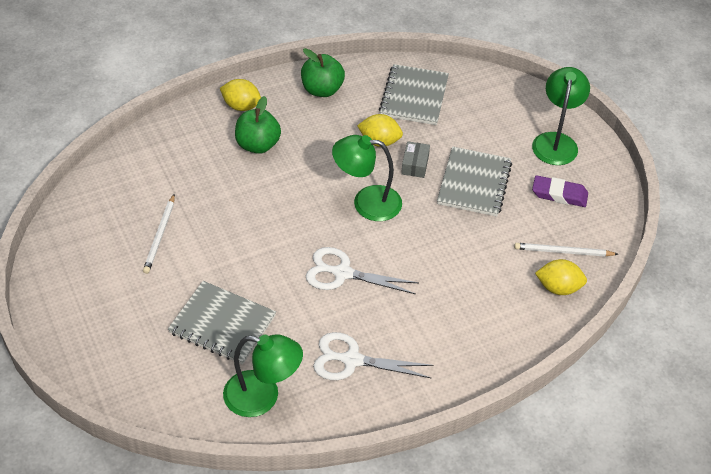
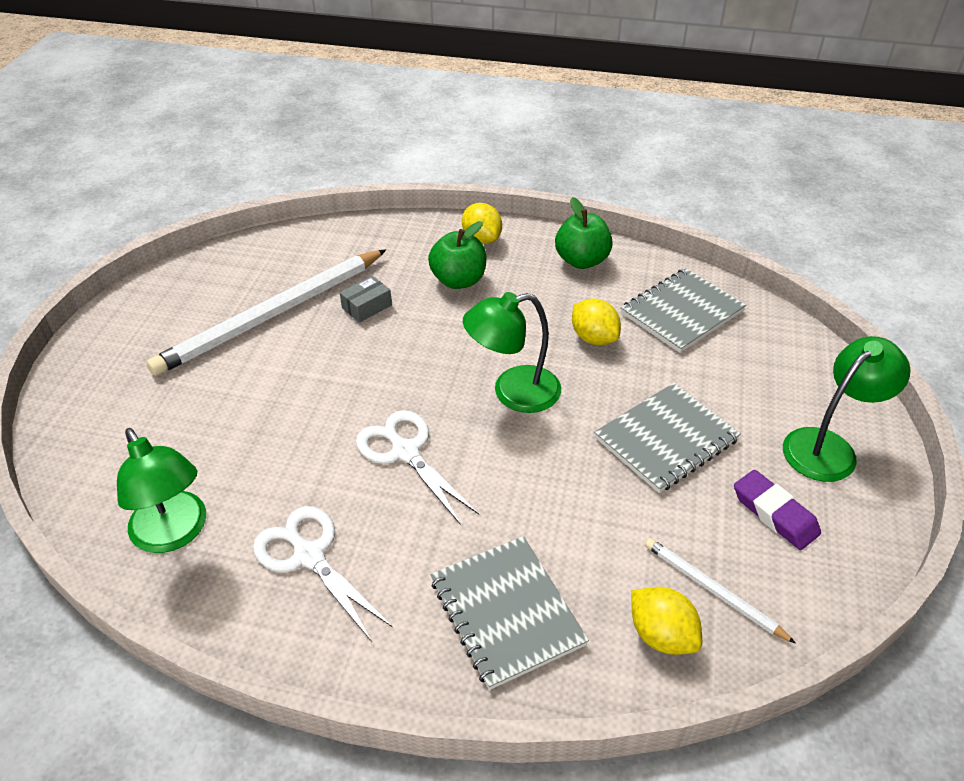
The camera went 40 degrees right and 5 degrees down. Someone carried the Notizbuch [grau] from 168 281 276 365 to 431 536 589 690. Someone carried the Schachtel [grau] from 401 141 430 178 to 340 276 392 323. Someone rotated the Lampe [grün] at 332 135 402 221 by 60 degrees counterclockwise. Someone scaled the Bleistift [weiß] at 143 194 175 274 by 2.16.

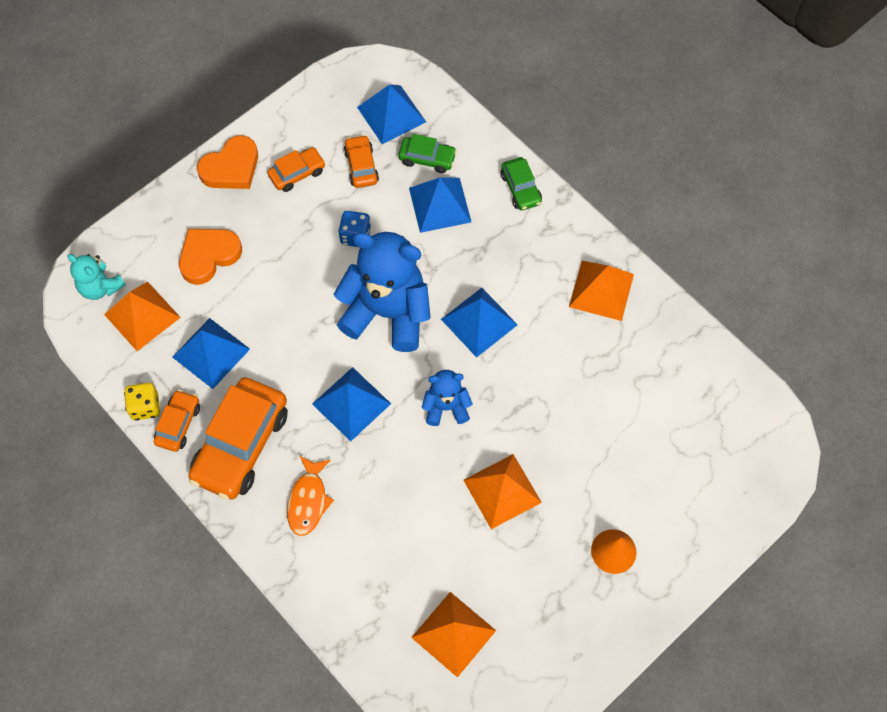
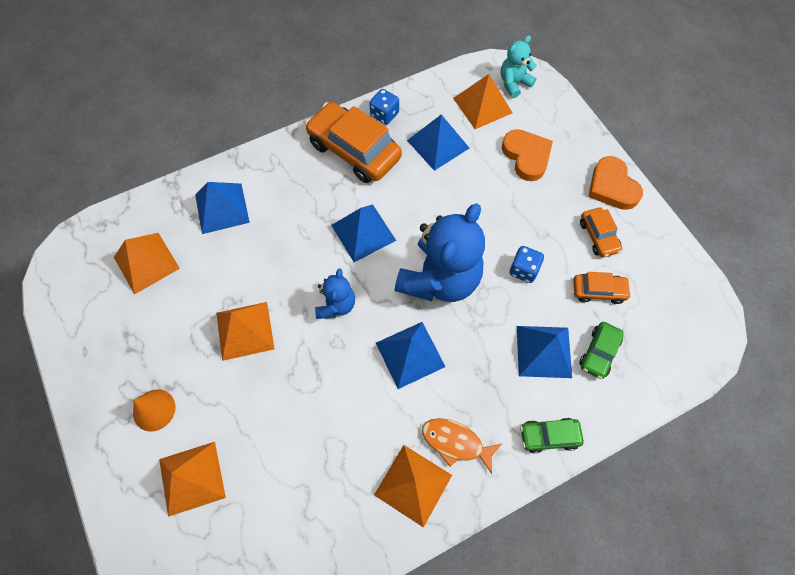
The camera went 105 degrees right and 0 degrees up. Someone took away the Spielwürfel [gelb] at 124 383 160 421. Someone put down the Pyramide [orange] at 159 442 226 517. Someone carried the Fisch [orange] from 287 455 334 536 to 422 418 503 474. Someone carried the Pyramide [blau] from 357 84 426 144 to 195 182 250 234. Someone swapped the Auto [orange] at 154 390 200 452 for the Spielwürfel [blau] at 369 89 399 125.

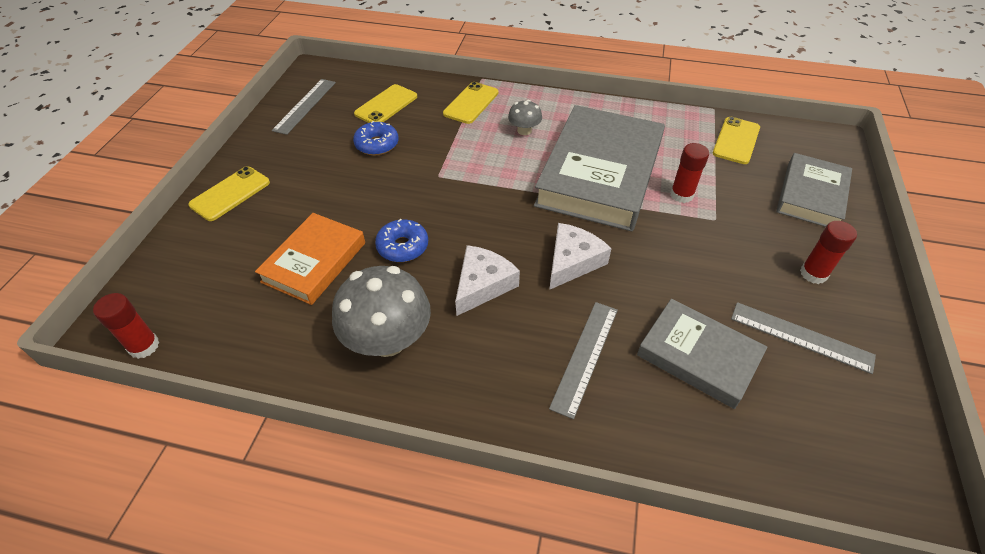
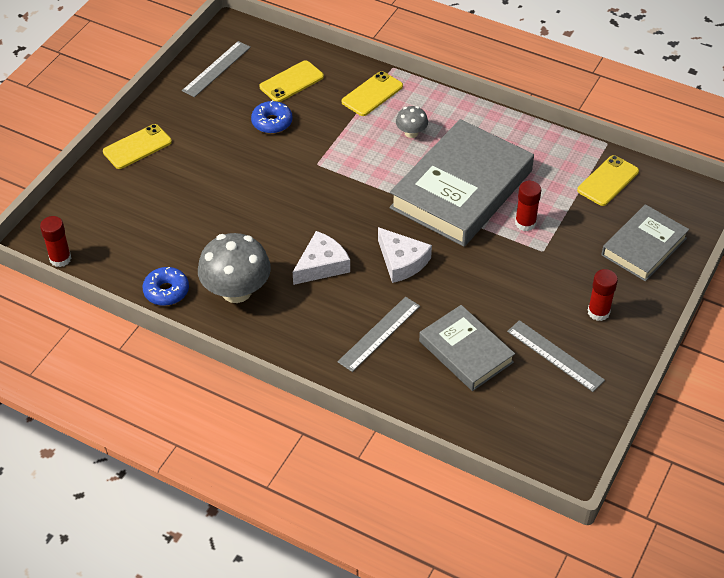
The camera went 15 degrees right and 0 degrees up. Someone took away the Buch [orange] at 255 213 365 305. Someone carried the Donut [blau] from 375 219 428 262 to 142 267 189 306. Someone rotated the Käse [weiß] at 549 223 612 290 by 90 degrees clockwise.

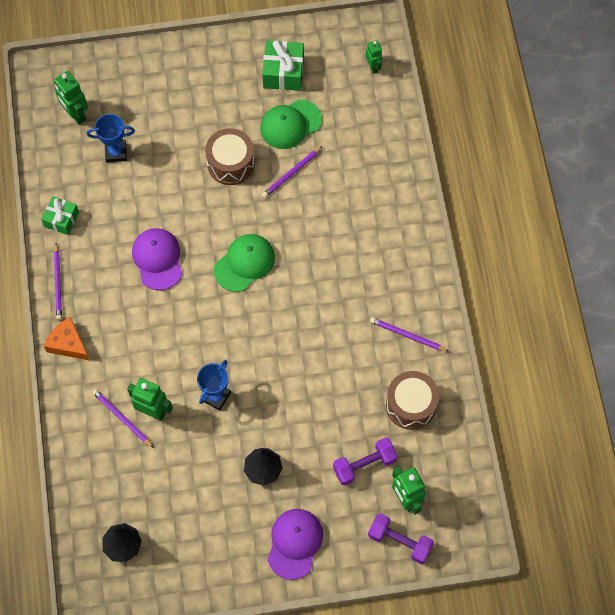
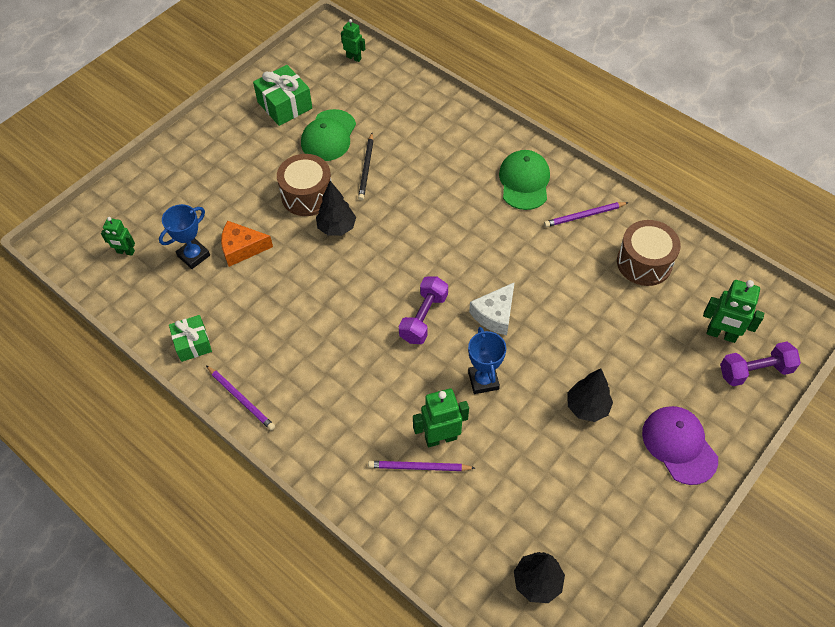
The camera went 40 degrees left and 10 degrees down. Someone took away the Kappe [lila] at 132 228 182 291. Someone put down the Baum [schwarz] at 316 181 356 236. Someone put down the Käse [weiß] at 469 282 515 335. Someone carried the Käse [orange] from 44 317 90 360 to 221 221 273 267. Someone carried the Kappe [grün] from 214 234 275 292 to 499 150 550 210. Someone carried the Hantel [lila] from 333 438 397 485 to 399 277 448 344. Someone repainted the Bleistift [lila] at 262 146 323 198, which became the Bleistift [schwarz] at 358 133 373 200. Someone scaled the Roboter [grün] at 54 71 88 125 by 0.63.

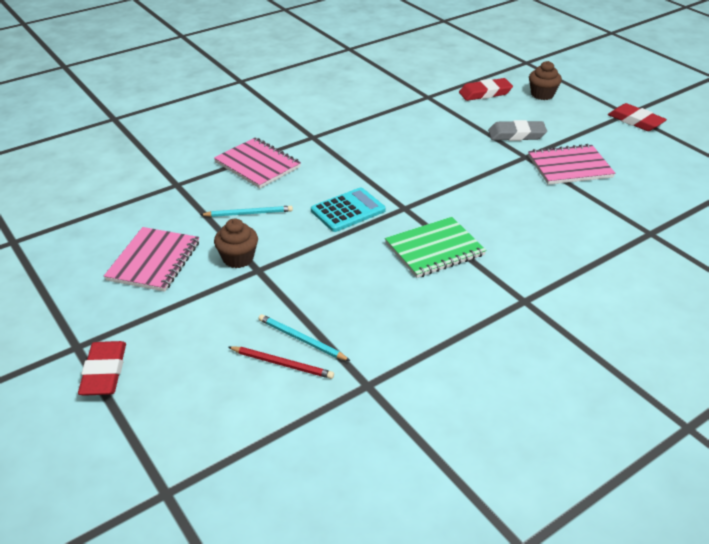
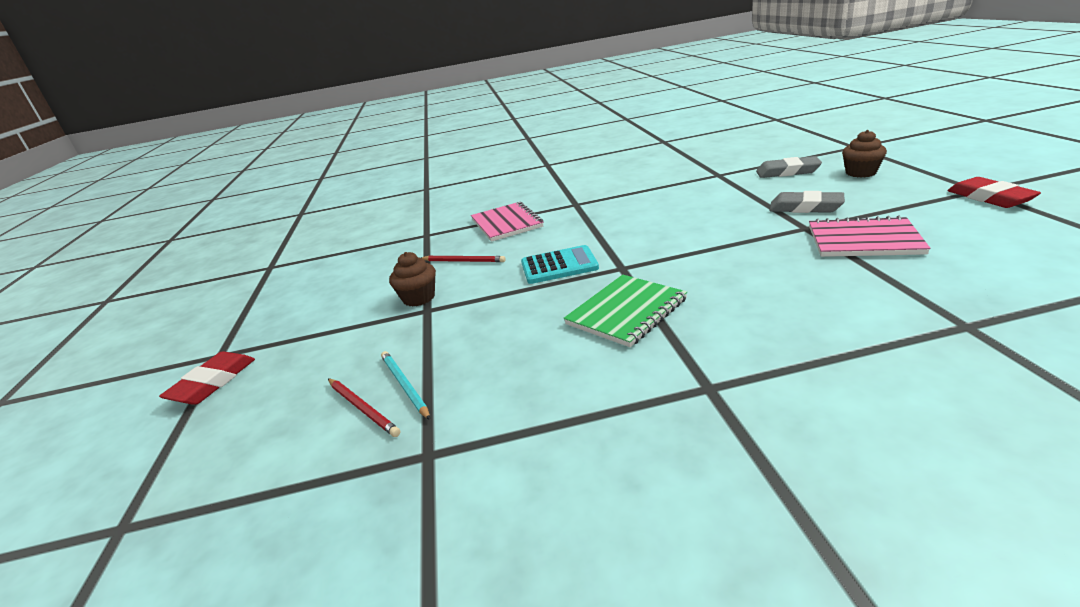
The camera went 30 degrees right and 10 degrees down. Someone took away the Notizbuch [rosa] at 104 227 199 292. Someone repainted the Bleistift [türkis] at 200 206 293 217, which became the Bleistift [rot] at 421 255 506 262. Someone repainted the Radiergummi [rot] at 459 78 513 101, which became the Radiergummi [grau] at 756 156 822 178. Someone rotated the Notizbuch [grün] at 385 217 486 278 by 45 degrees counterclockwise.

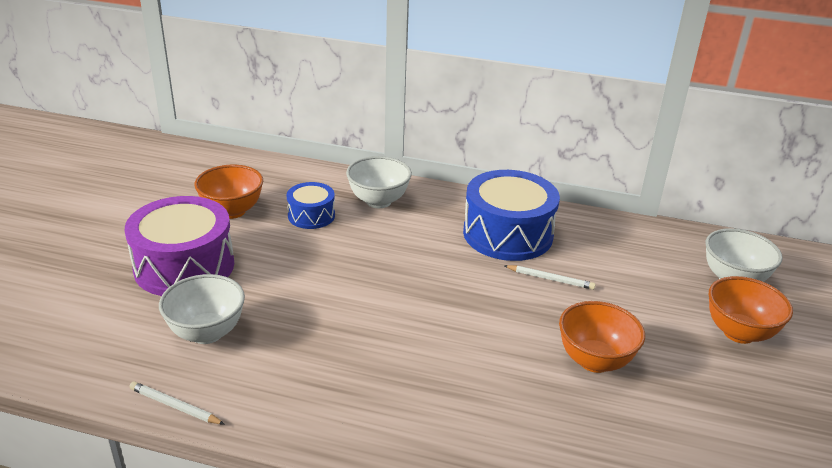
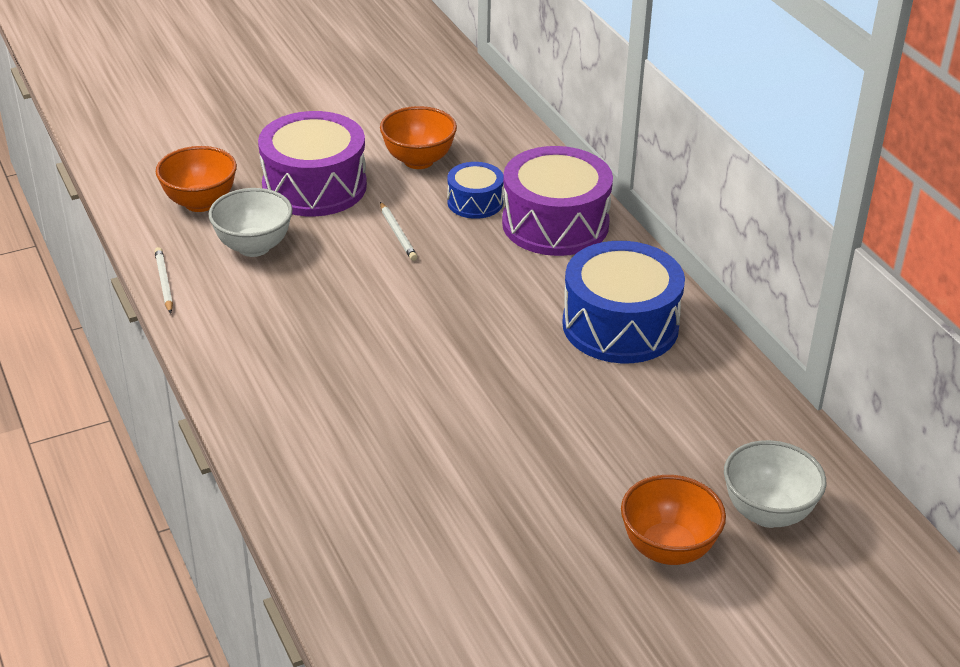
The camera went 50 degrees right and 5 degrees up. Someone carried the Bleistift [weiß] from 504 265 596 290 to 380 202 418 261. Someone carried the Schüssel [orange] from 559 301 645 373 to 156 146 237 212. Someone swapped the Schüssel [weiß] at 346 156 412 208 for the Trommel [lila] at 502 146 613 256.

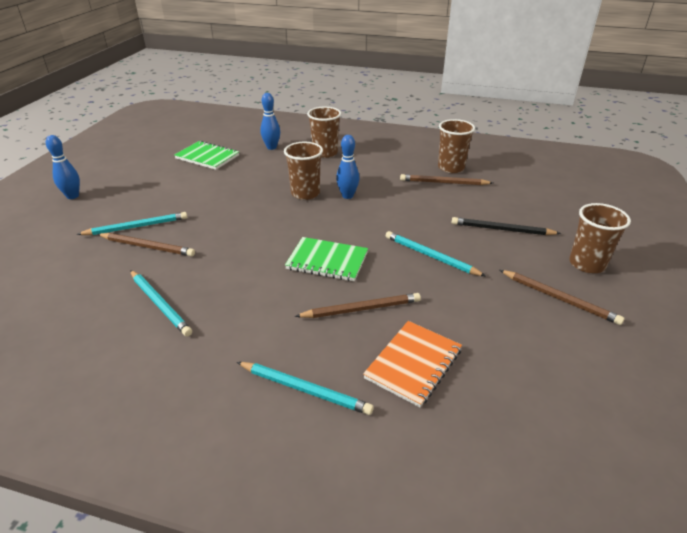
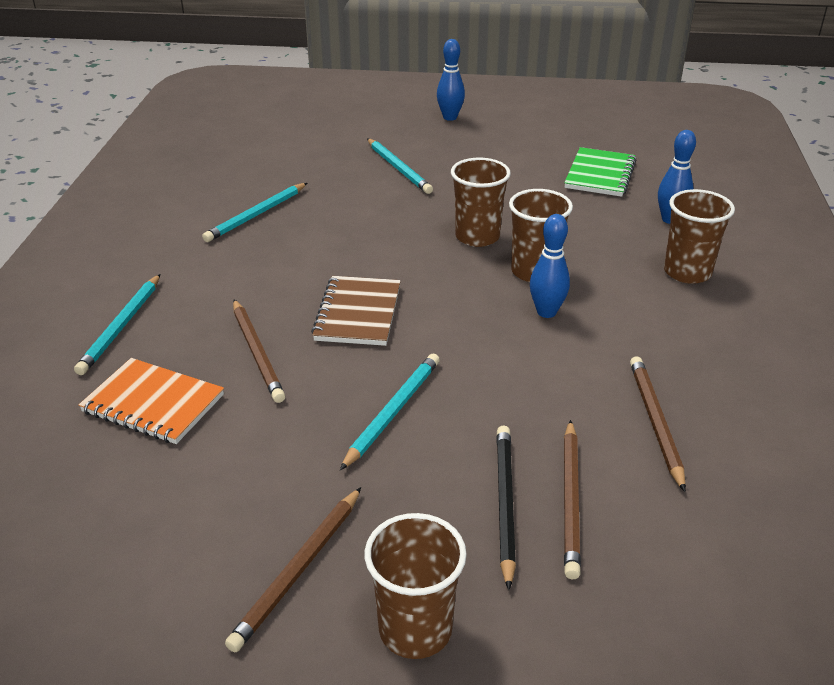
The camera went 80 degrees right and 0 degrees up. Someone carried the Bleistift [braun] from 98 233 195 256 to 564 420 581 579. Someone carried the Becher [braun] from 438 119 475 173 to 451 158 511 247. Someone repainted the Notizbuch [grün] at 285 237 368 282, which became the Notizbuch [braun] at 311 276 401 346.

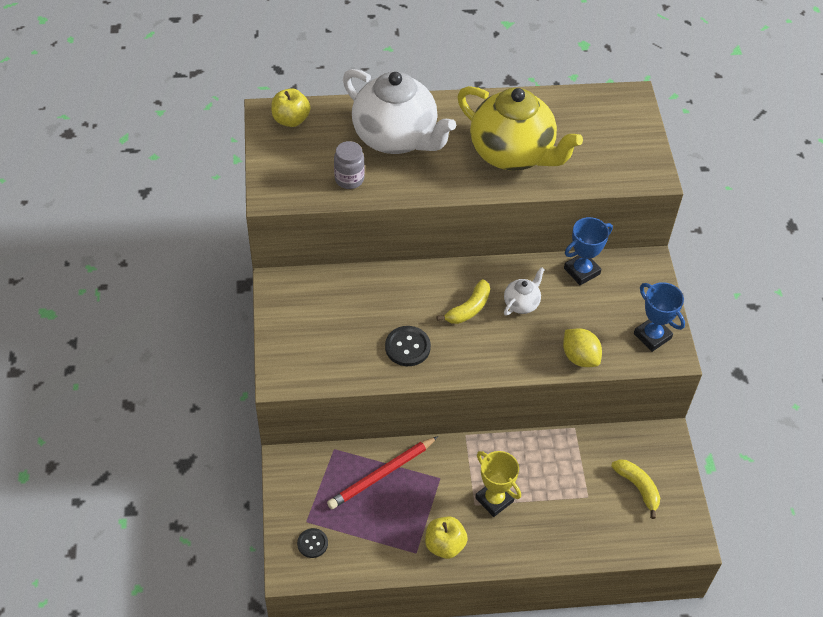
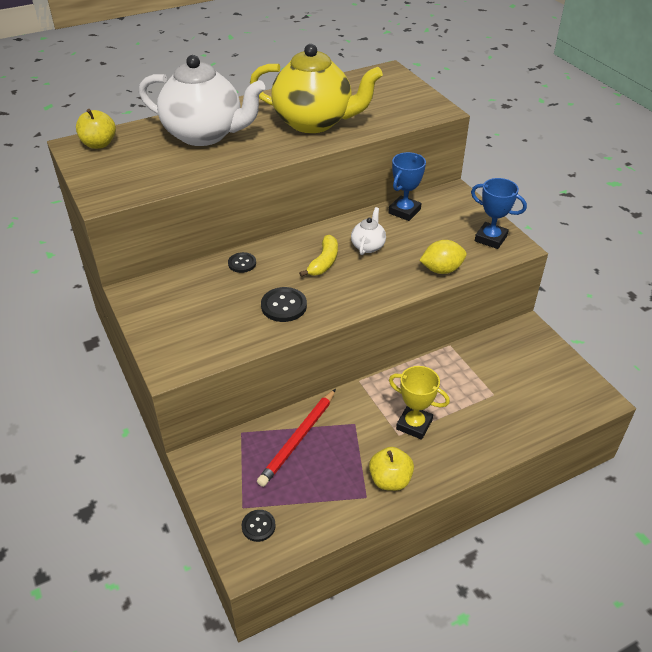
The camera went 20 degrees left and 10 degrees down. Someone took away the Einmachglas [grau] at 334 141 365 189. Someone took away the Banane [gelb] at 611 459 660 519. Someone put down the Knopf [schwarz] at 228 252 256 273. Someone rotated the Zitrone [gelb] at 563 328 602 367 by 45 degrees counterclockwise.

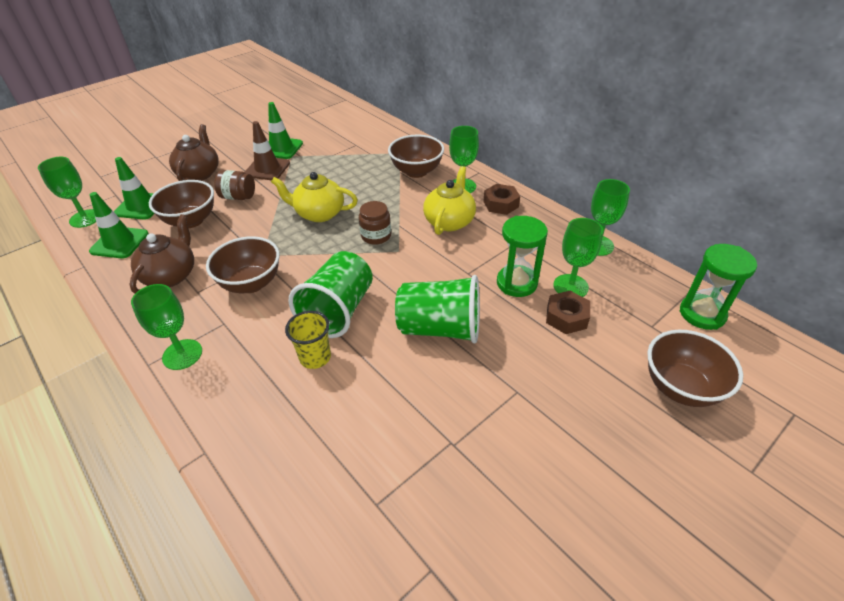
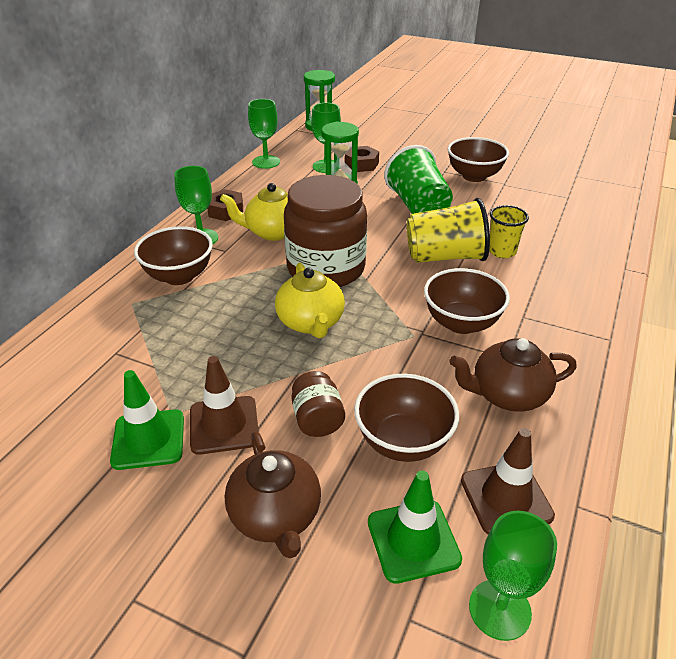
The camera went 115 degrees left and 5 degrees down. Someone took away the Kelch [grün] at 131 284 202 370. Someone carried the Schüssel [braun] from 647 330 743 407 to 448 137 509 182. Someone repainted the Leitkegel [grün] at 89 192 149 259, which became the Leitkegel [braun] at 461 428 555 535. Someone repainted the Becher [grün] at 288 251 373 338, which became the Becher [gelb] at 407 198 490 263. Someone rotated the Teekanne [braun] at 169 124 219 181 by 90 degrees counterclockwise. Someone scaled the Einmachglas [braun] at 359 201 391 245 by 2.22.

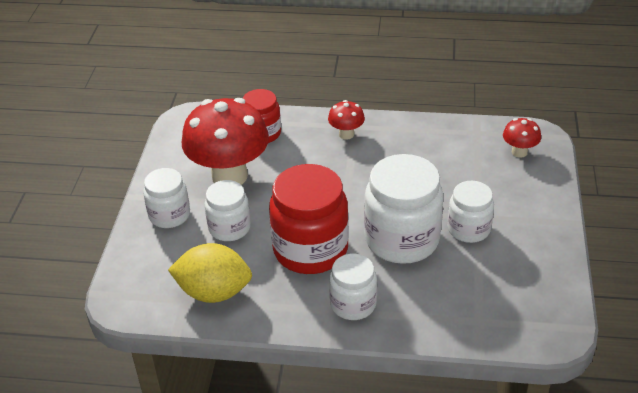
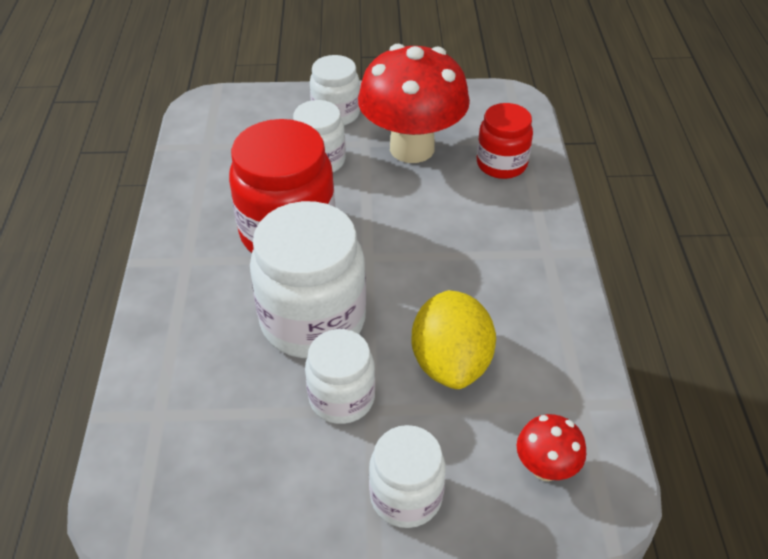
The camera went 80 degrees right and 5 degrees up. Someone took away the Pilz [rot] at 328 100 365 140. Someone carried the Zitrone [gelb] from 168 243 252 303 to 411 290 496 389. Someone carried the Einmachglas [weiß] from 329 254 377 320 to 369 425 446 528.

